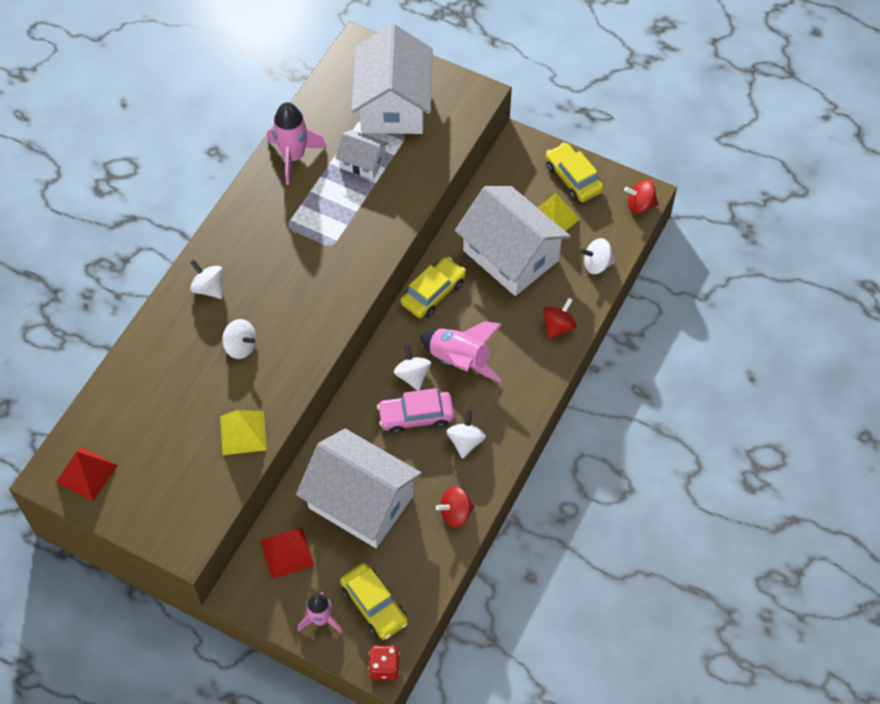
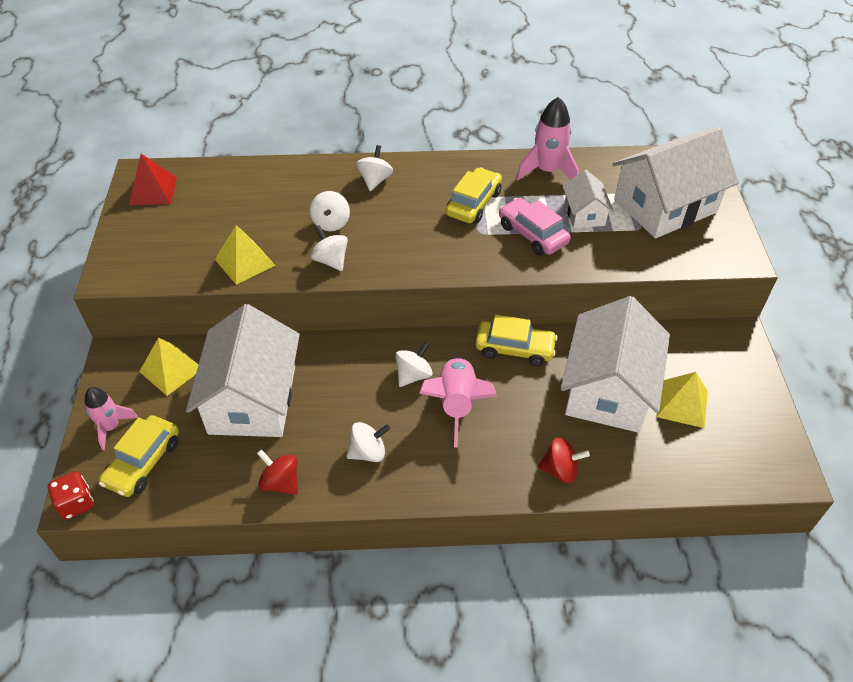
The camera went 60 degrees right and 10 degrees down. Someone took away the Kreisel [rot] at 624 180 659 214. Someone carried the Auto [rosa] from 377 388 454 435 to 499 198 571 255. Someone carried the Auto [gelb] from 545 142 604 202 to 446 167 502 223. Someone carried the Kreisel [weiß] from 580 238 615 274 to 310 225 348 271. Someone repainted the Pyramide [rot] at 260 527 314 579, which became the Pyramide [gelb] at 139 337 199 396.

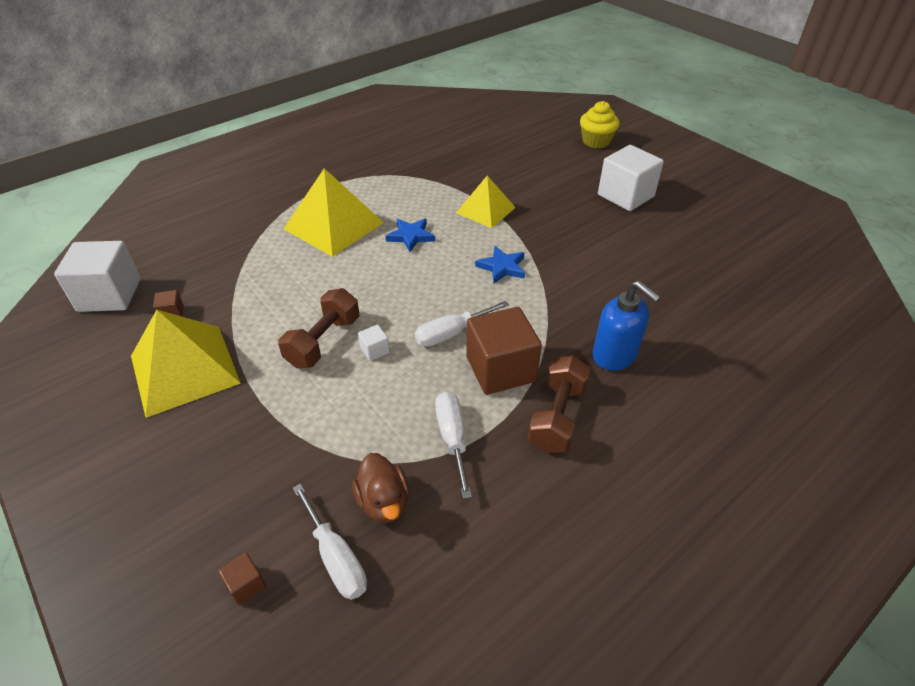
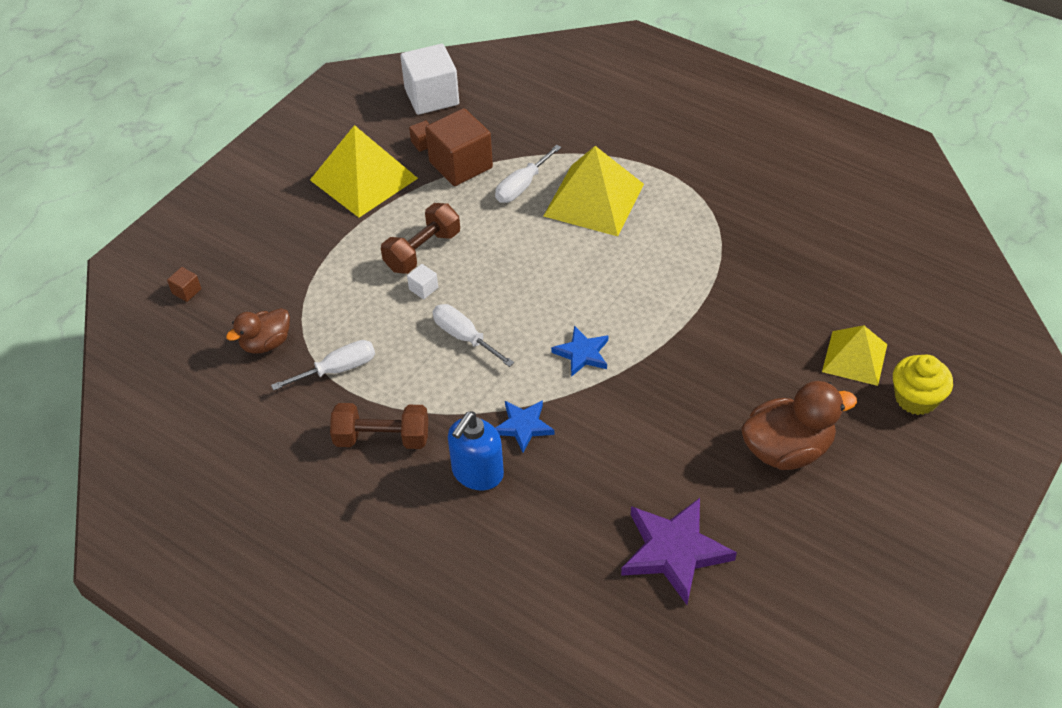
The camera went 75 degrees right and 5 degrees up. Someone put down the Stern [lila] at 621 498 737 605. Someone carried the Schraubenzieher [weiß] from 293 483 367 600 to 495 145 561 203. Someone carried the Stern [blau] from 386 219 435 252 to 495 400 554 453. Someone carried the Pyramide [gelb] from 456 176 516 228 to 822 325 887 386. Someone carried the Kubus [braun] from 466 307 542 395 to 425 108 493 186. Someone swapped the Kubus [weiß] at 598 145 664 211 for the Ente [braun] at 741 381 857 470. Someone rotated the Hantel [braun] at 278 288 359 368 by 60 degrees counterclockwise.

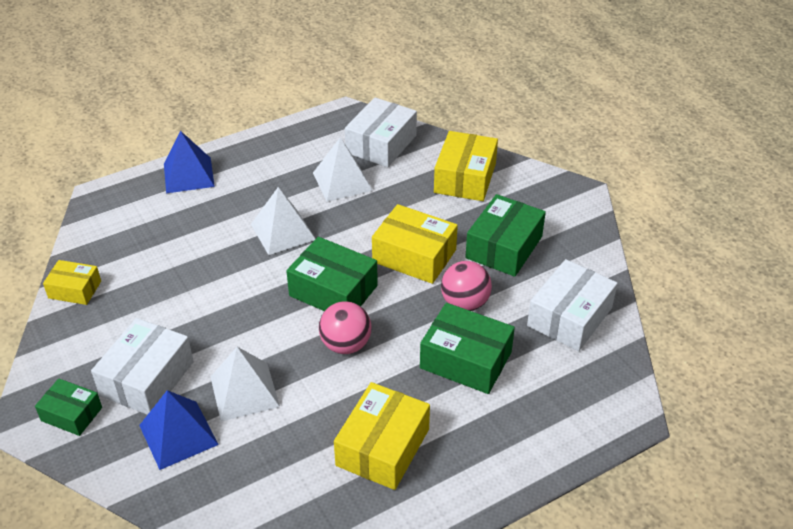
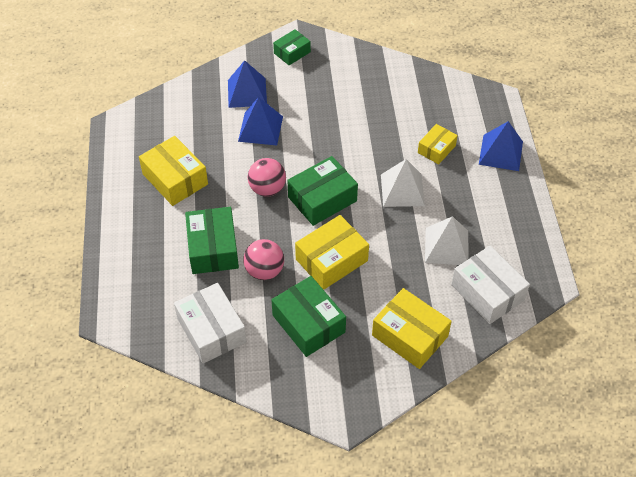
The camera went 115 degrees right and 10 degrees up. Someone took away the Schachtel [weiß] at 91 318 194 415. Someone carried the Schachtel [gelb] from 43 260 101 305 to 418 124 458 164. Someone repainted the Pyramide [weiß] at 211 347 280 421, which became the Pyramide [blau] at 238 97 283 145. Someone rotated the Schachtel [grün] at 420 303 515 394 by 60 degrees counterclockwise.

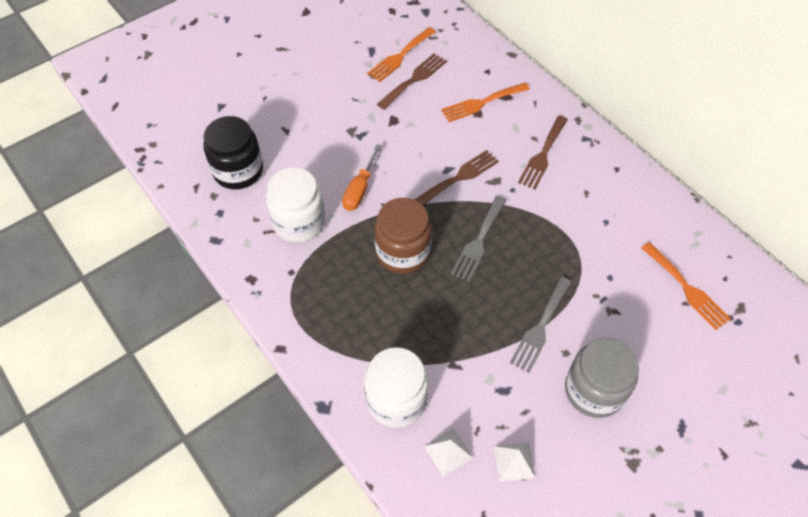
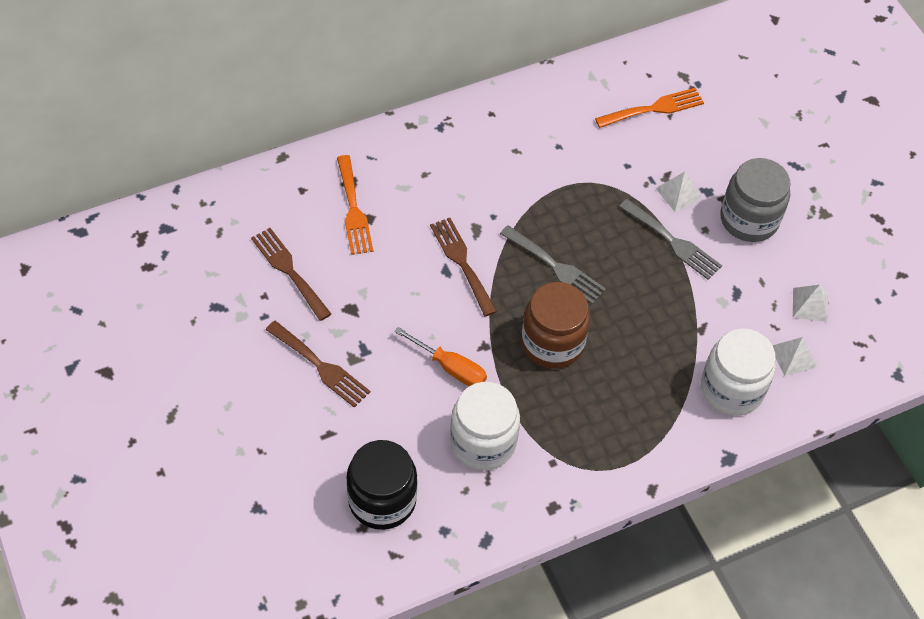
The camera went 80 degrees left and 0 degrees up. Someone took away the Gabel [orange] at 367 27 436 82. Someone put down the Pyramide [weiß] at 655 172 702 212. Someone carried the Gabel [braun] from 518 115 568 189 to 266 321 371 408.

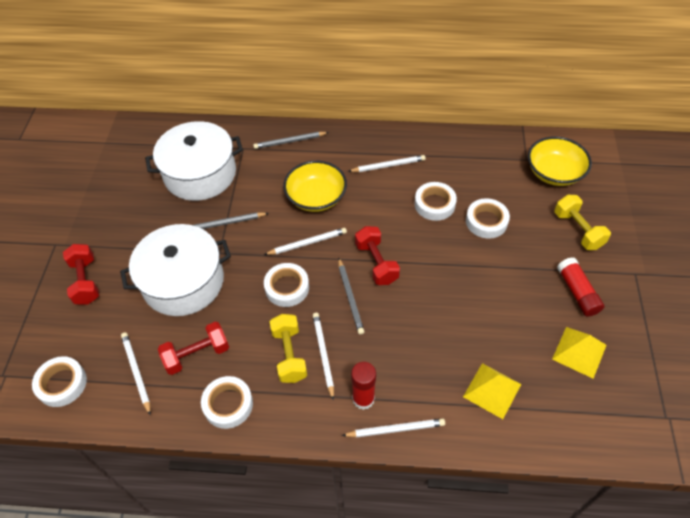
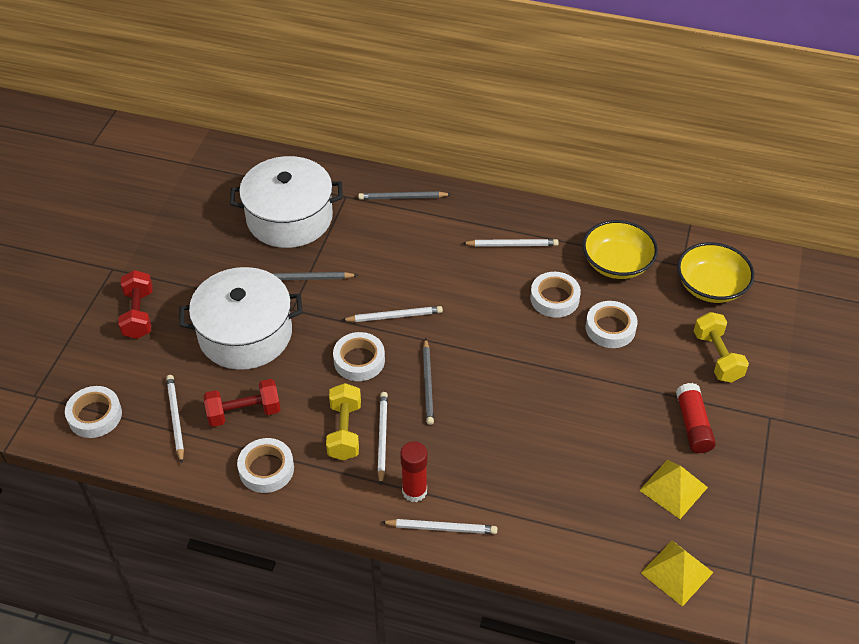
The camera went 10 degrees right and 5 degrees down. Someone took away the Hantel [rot] at 355 226 400 285. Someone carried the Schüssel [gelb] from 283 161 347 212 to 582 220 658 279. Someone carried the Pyramide [gelb] from 463 363 521 419 to 641 541 714 606.

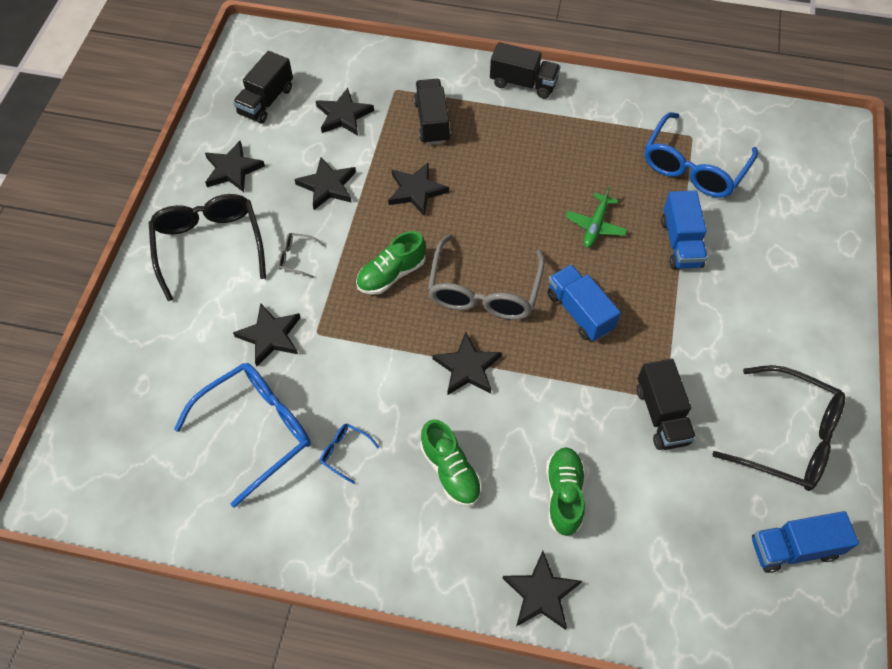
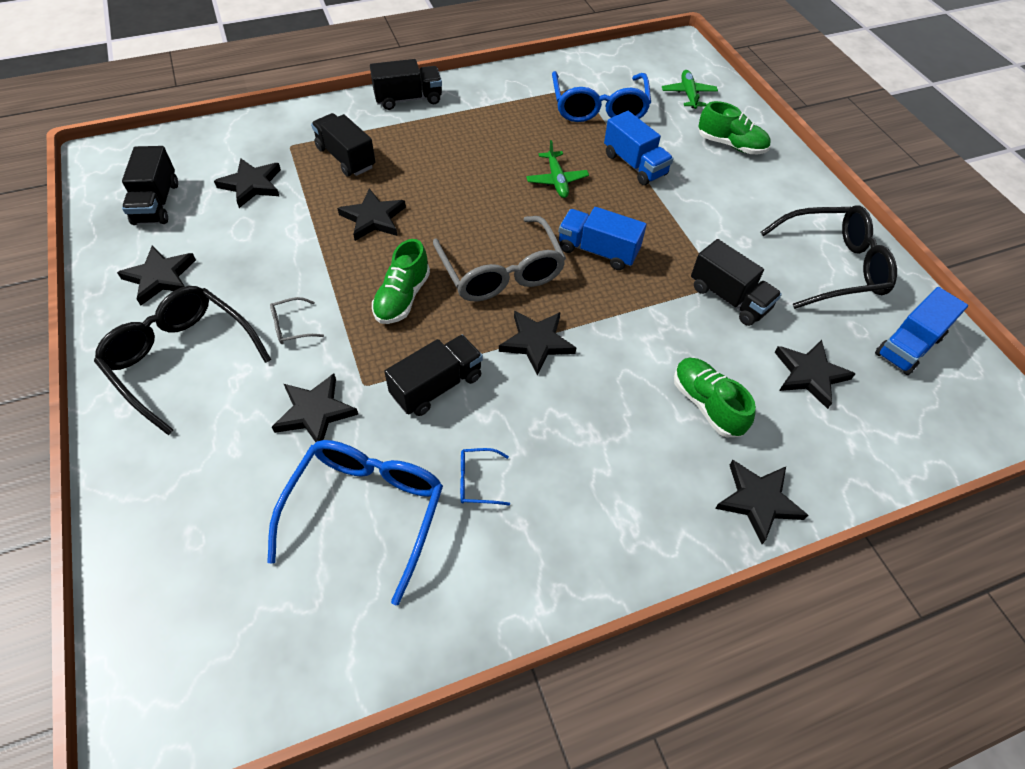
The camera went 35 degrees left and 5 degrees down. Someone put down the Lastwagen [schwarz] at 384 335 483 416. Someone put down the Flugzeug [grün] at 662 70 718 109. Someone carried the Stern [schwarz] from 294 157 356 210 to 775 340 855 409. Someone carried the Schuh [grün] from 420 419 482 507 to 698 101 770 154.

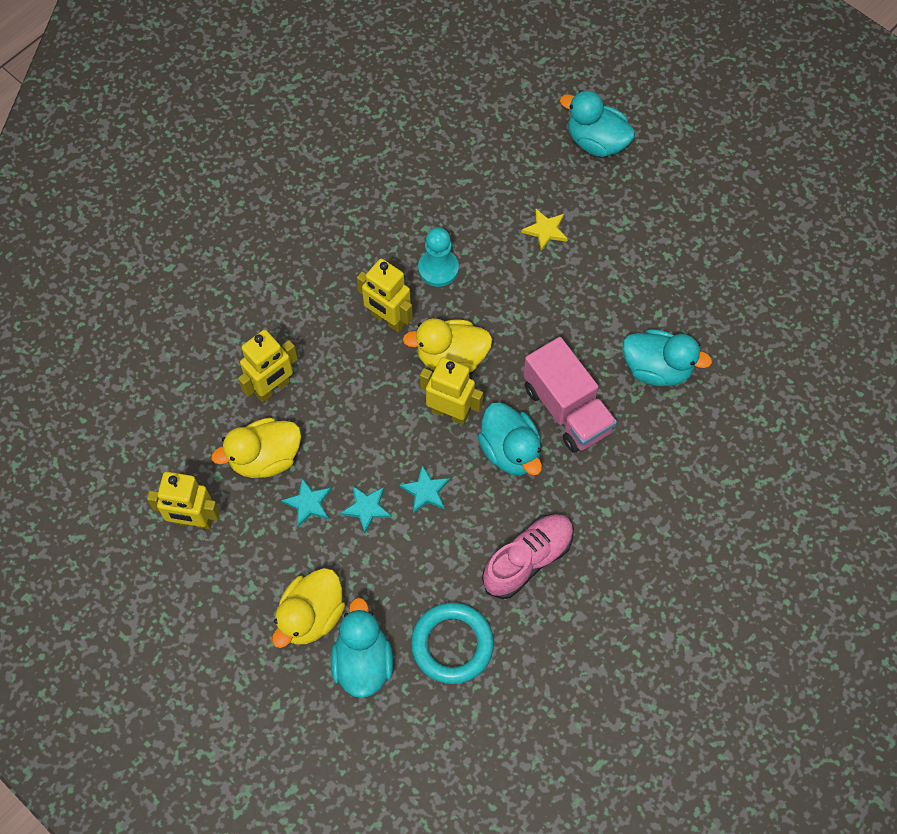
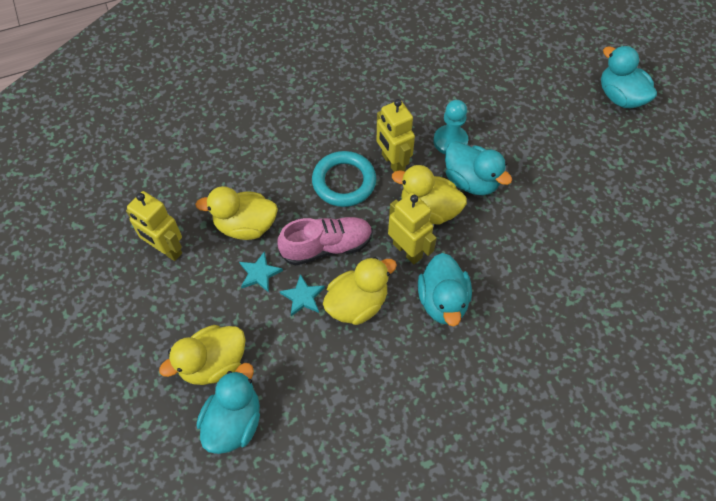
The camera went 25 degrees right and 5 degrees down. Someone took away the Roboter [gelb] at 238 330 298 402. Someone took away the Stern [gelb] at 521 209 568 251. Someone took away the Lastwagen [rosa] at 523 337 617 453. Someone carried the Ring [türkis] from 411 602 494 684 to 312 151 376 207. Someone carried the Schuh [rosa] from 482 514 574 599 to 278 217 373 266. Someone carried the Ente [türkis] from 623 329 712 386 to 445 141 512 196. Someone swapped the Stern [türkis] at 400 465 450 513 for the Ente [gelb] at 323 257 397 325.

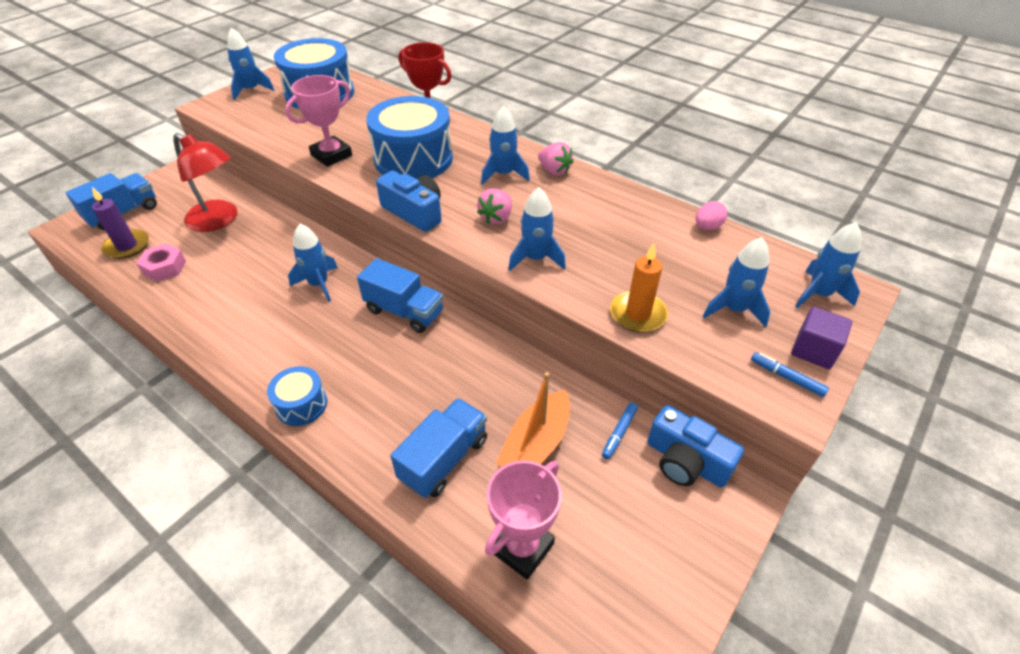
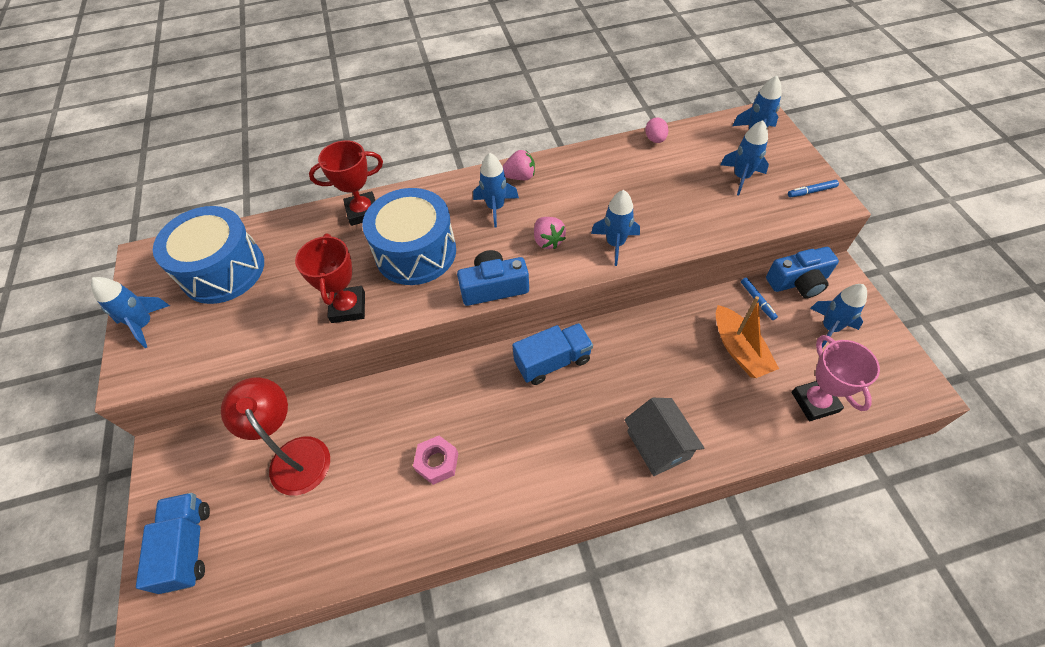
The camera went 50 degrees left and 10 degrees up. Someone took away the Kerze [lila] at 92 187 149 259. Someone took away the Trommel [blau] at 267 366 327 426. Someone took away the Lastwagen [blau] at 390 398 487 498. Someone took away the Kerze [orange] at 610 243 668 332. Someone took away the Kubus [lila] at 791 307 852 369. Someone put down the Haus [grau] at 624 398 704 476. Someone carried the Sechskantmutter [rosa] from 136 243 186 282 to 413 436 458 485. Someone carried the Rakete [blau] from 288 224 338 302 to 810 284 867 348. Someone repainted the Pokal [rosa] at 285 75 352 167, which became the Pokal [rot] at 295 234 365 323. Someone rotated the Lampe [rot] at 173 133 237 232 by 105 degrees counterclockwise.

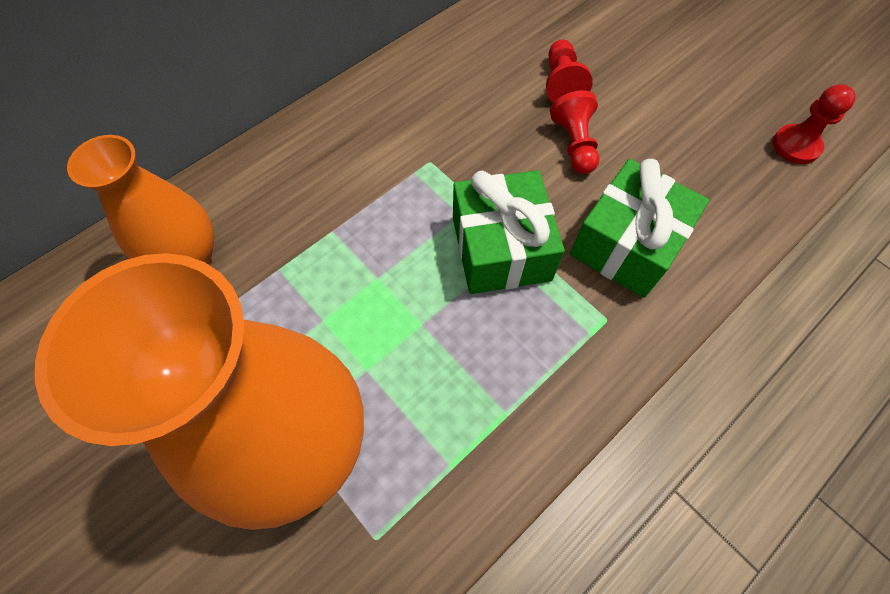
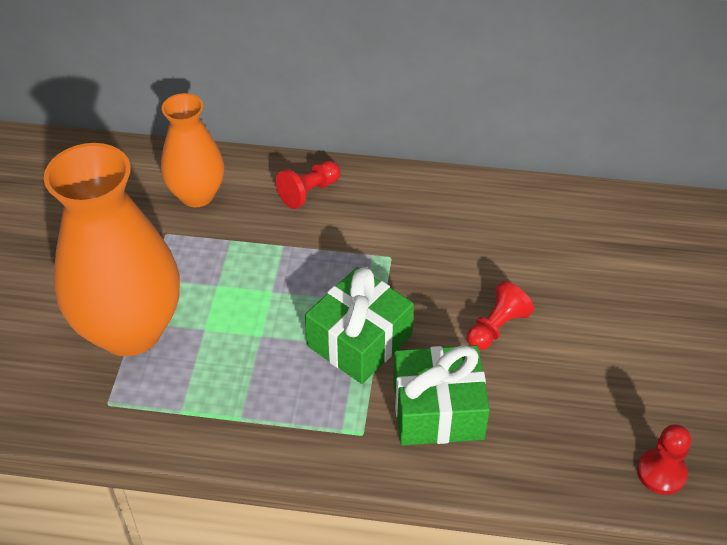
The camera went 50 degrees right and 15 degrees down. Someone carried the Bauer [rot] from 546 39 593 102 to 276 161 340 209.

